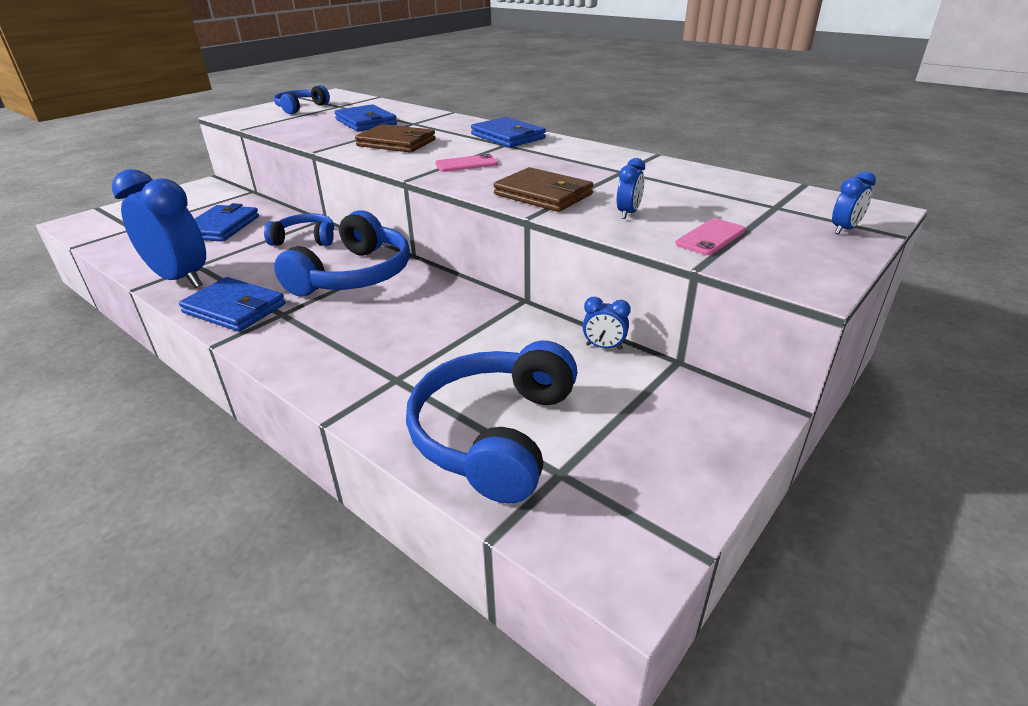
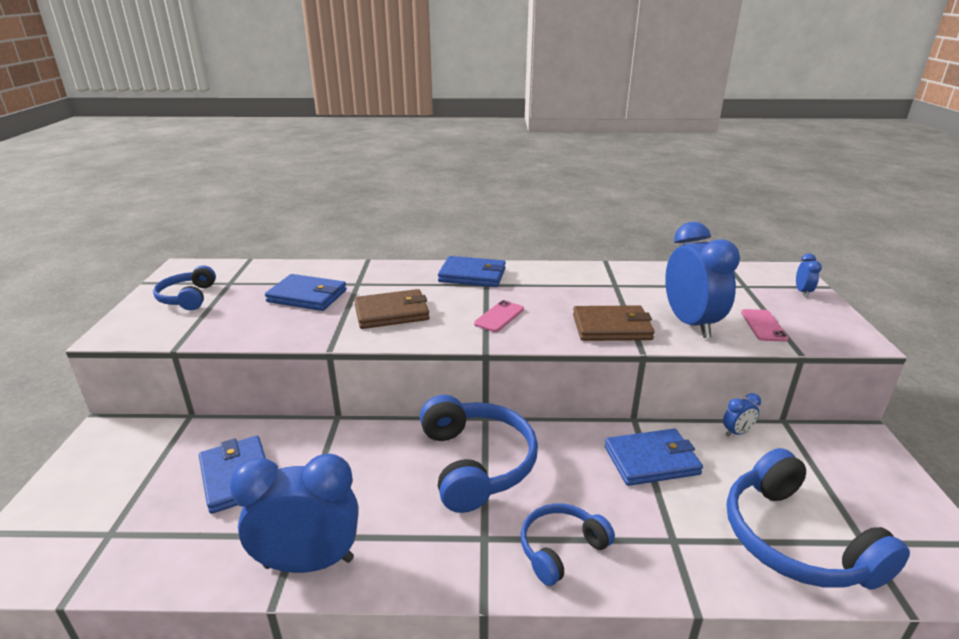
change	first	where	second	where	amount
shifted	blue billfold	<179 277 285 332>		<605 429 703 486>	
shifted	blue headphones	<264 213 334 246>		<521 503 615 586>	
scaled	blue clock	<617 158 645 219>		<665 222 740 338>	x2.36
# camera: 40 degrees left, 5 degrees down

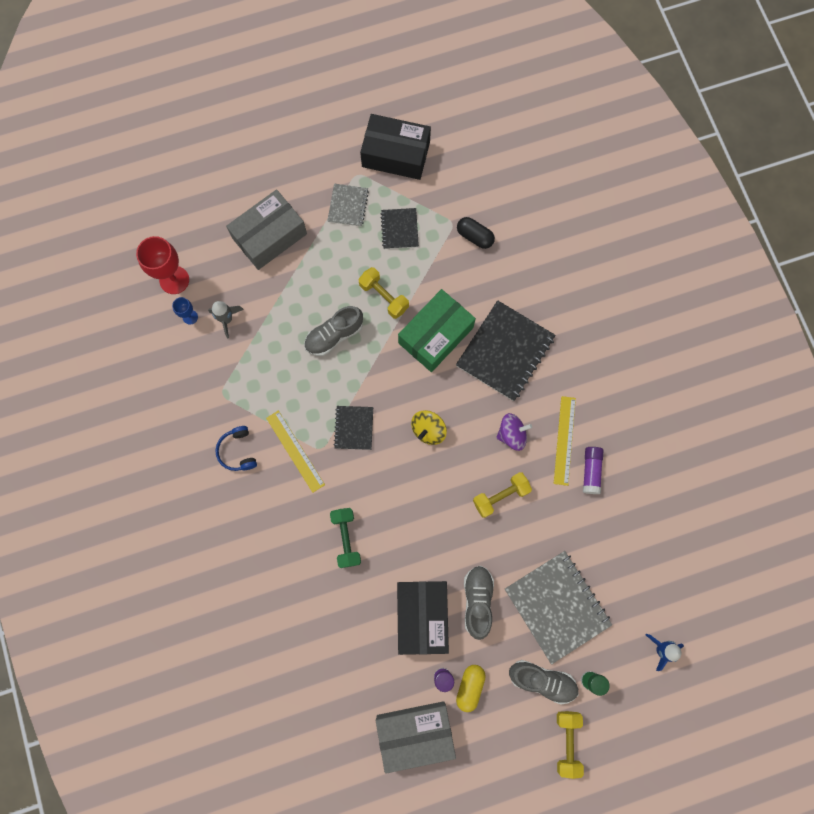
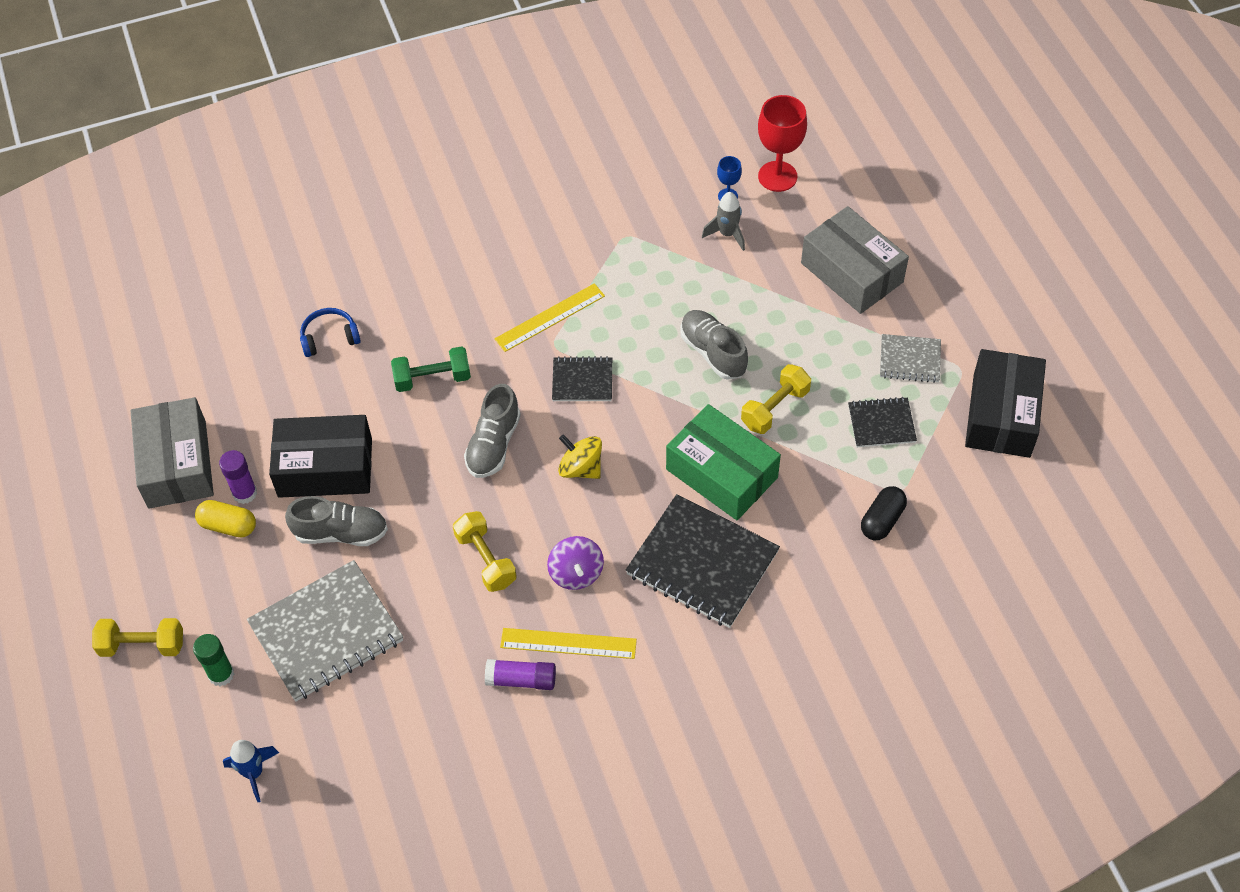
change	first	where	second	where	amount
shifted	blue headphones	<215 426 257 471>		<300 308 361 357>	
shifted	ash-grey sneaker	<509 660 578 705>		<464 384 521 478>	
# camera: 90 degrees right, 20 degrees down

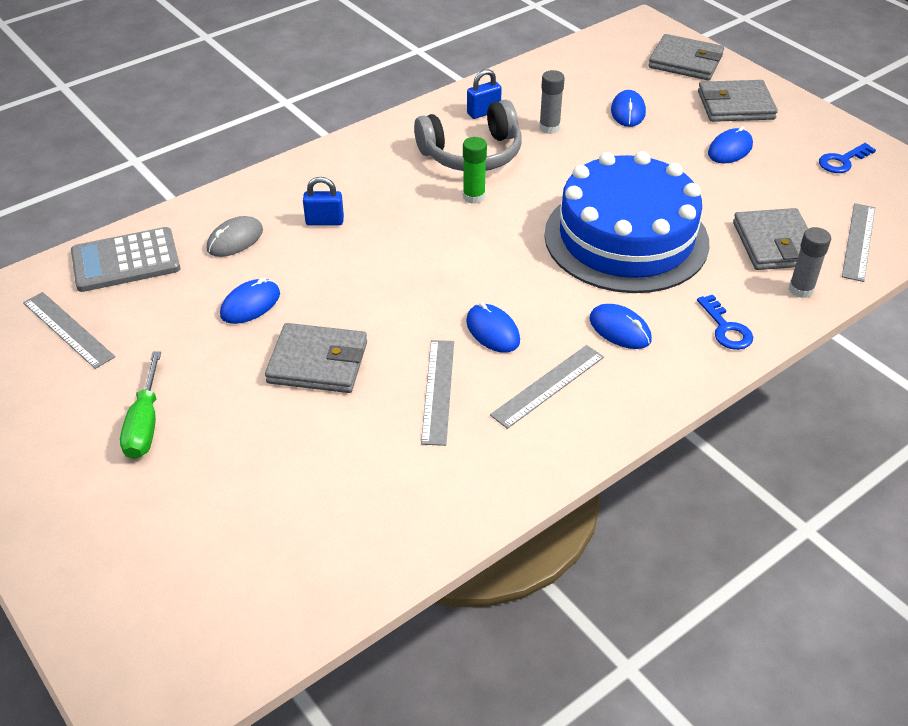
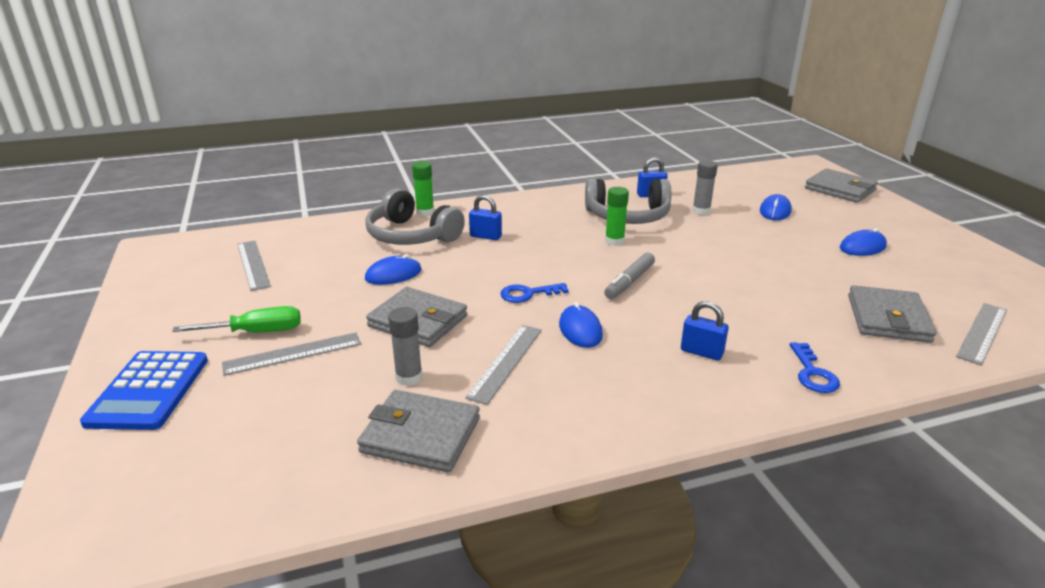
change	first	where	second	where	amount
gone	ash-grey calculator	<71 227 180 292>			
rotated	leaf-green hand screwdriver	<120 351 161 459>		<172 306 301 332>	120 degrees counterclockwise
swapped	ash-grey mouse	<207 216 263 257>	ash-grey headphones	<365 188 465 245>	
shifted	ash-grey straightedge	<490 345 604 429>		<222 332 361 376>	
gone	blue cake	<544 151 709 293>			
swapped	blue mouse	<590 304 652 349>	blue small lock	<681 301 729 361>	
shifted	ash-grey billfold	<698 80 778 122>		<357 390 480 472>	
shifted	ash-grey glue	<789 227 831 298>		<388 307 422 386>	
shifted	blue key	<819 143 876 173>		<500 283 569 303>	
new			blue calculator	<80 351 208 430>	
new			leaf-green glue	<412 161 434 216>	
new			ash-grey felt pen	<604 253 655 299>	
# camera: 20 degrees right, 15 degrees down

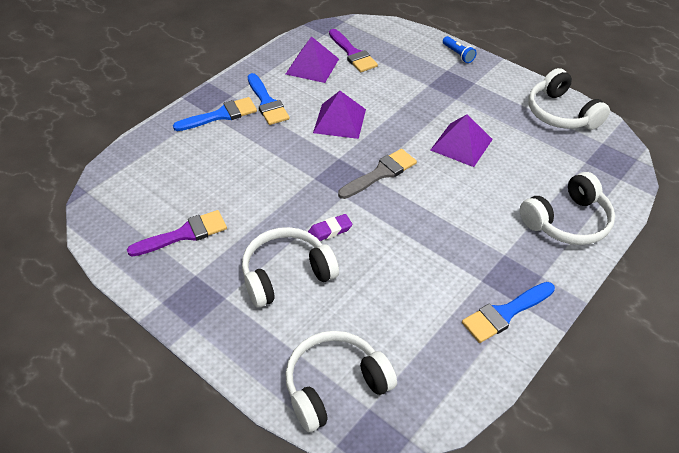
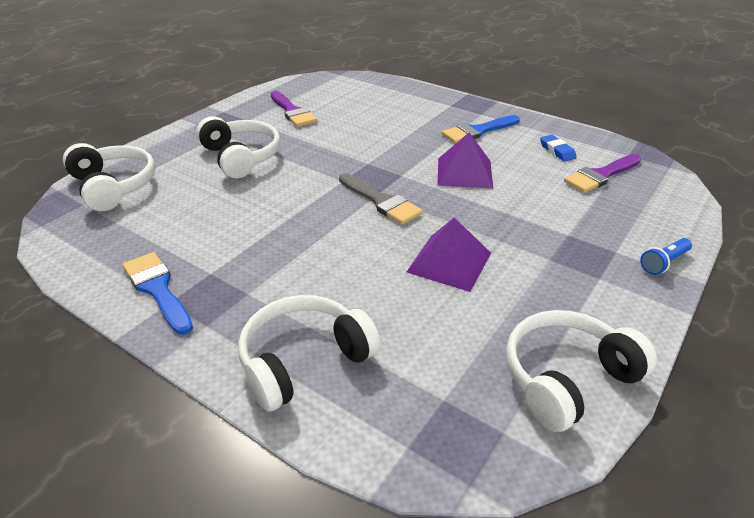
change	first	where	second	where	amount
gone	blue brush	<173 97 257 131>			
swapped	violet pyramid shape	<286 36 339 83>	blue gum eraser	<540 135 577 162>	
gone	violet gum eraser	<308 214 352 241>			
rotated	pure white headphones	<520 172 615 245>		<238 295 381 412>	90 degrees clockwise
# camera: 85 degrees right, 10 degrees down

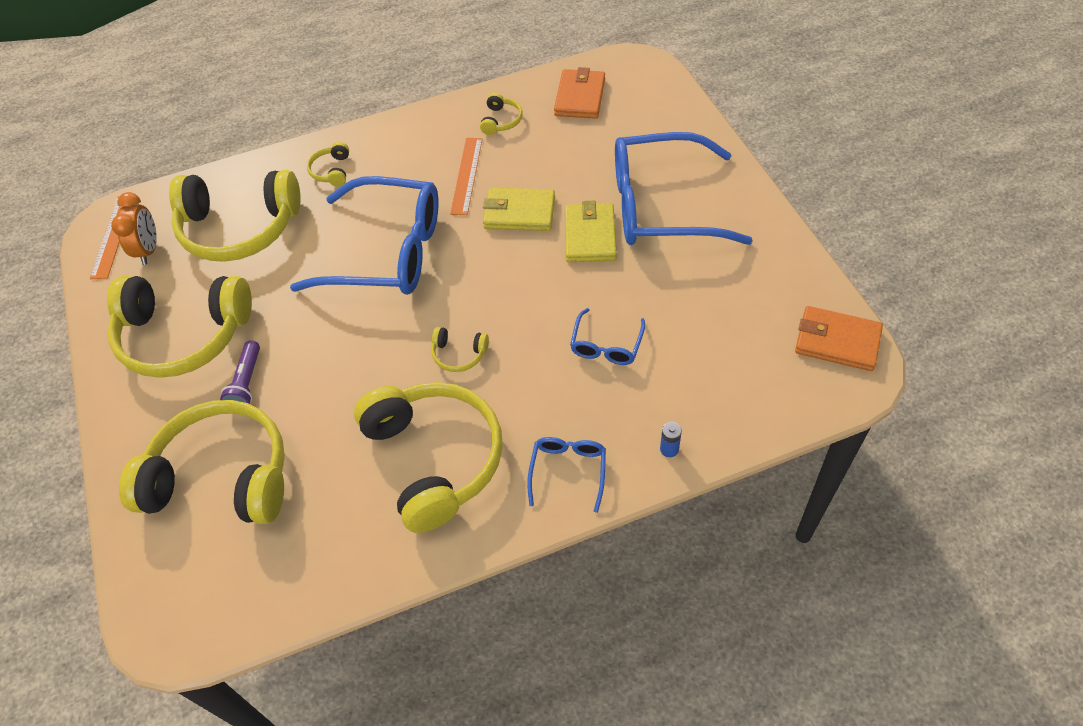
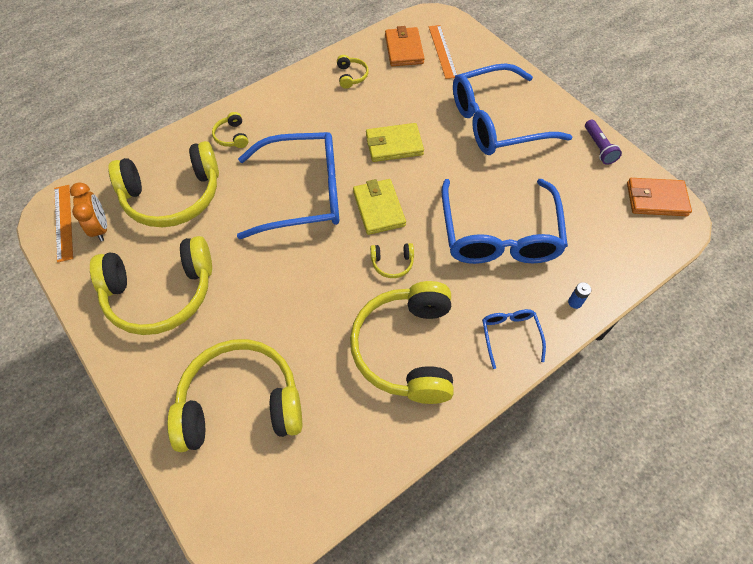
change	first	where	second	where	amount
shifted	violet pocket torch	<220 340 260 404>		<585 119 622 165>	
rotated	bright yellow headphones	<354 382 503 533>		<350 281 454 404>	135 degrees counterclockwise
shifted	orange-coloured straightedge	<450 138 482 215>		<429 25 457 79>	
shifted	bright yellow billfold	<565 201 617 262>		<353 179 406 235>	
scaled	blue spectacles	<570 308 645 365>		<442 179 568 264>	x2.23
# camera: 20 degrees left, 5 degrees up

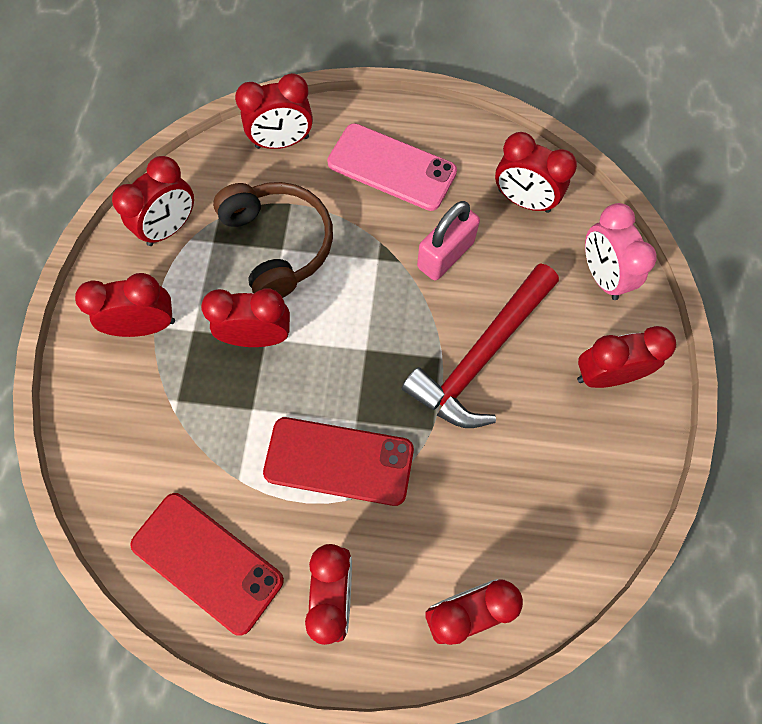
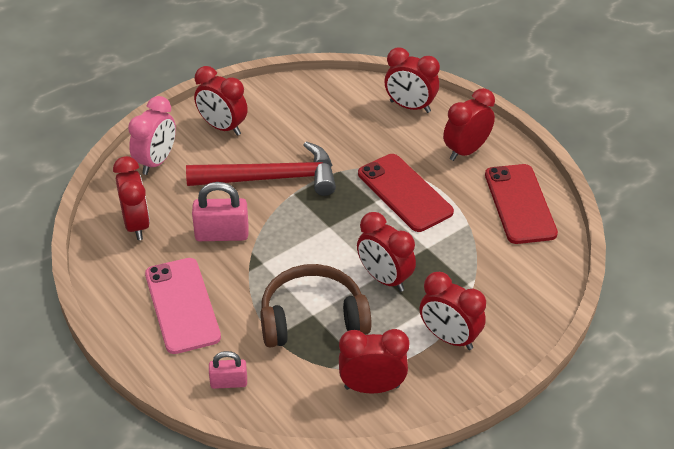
change	first	where	second	where	amount
rotated	dark brown headphones	<213 182 333 298>		<260 264 372 347>	60 degrees clockwise
swapped	crimson clock	<235 73 313 149>	rosy small lock	<209 351 247 389>	
# camera: 135 degrees left, 25 degrees down

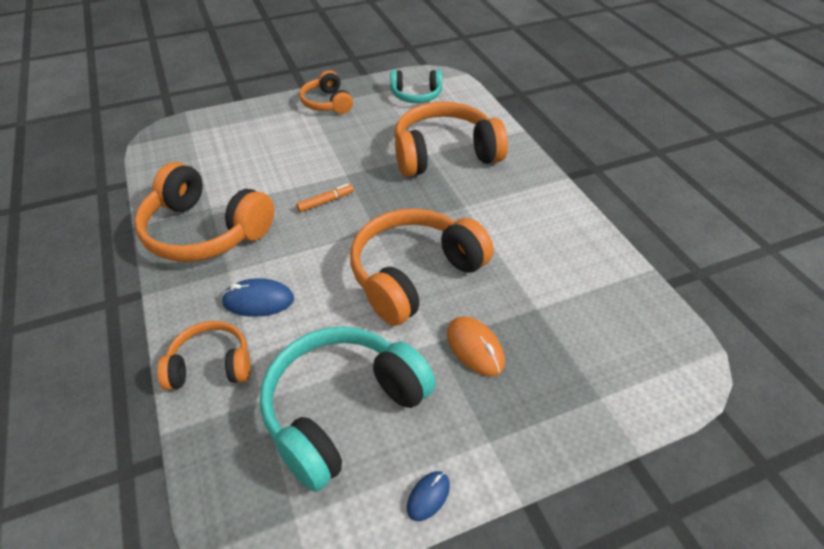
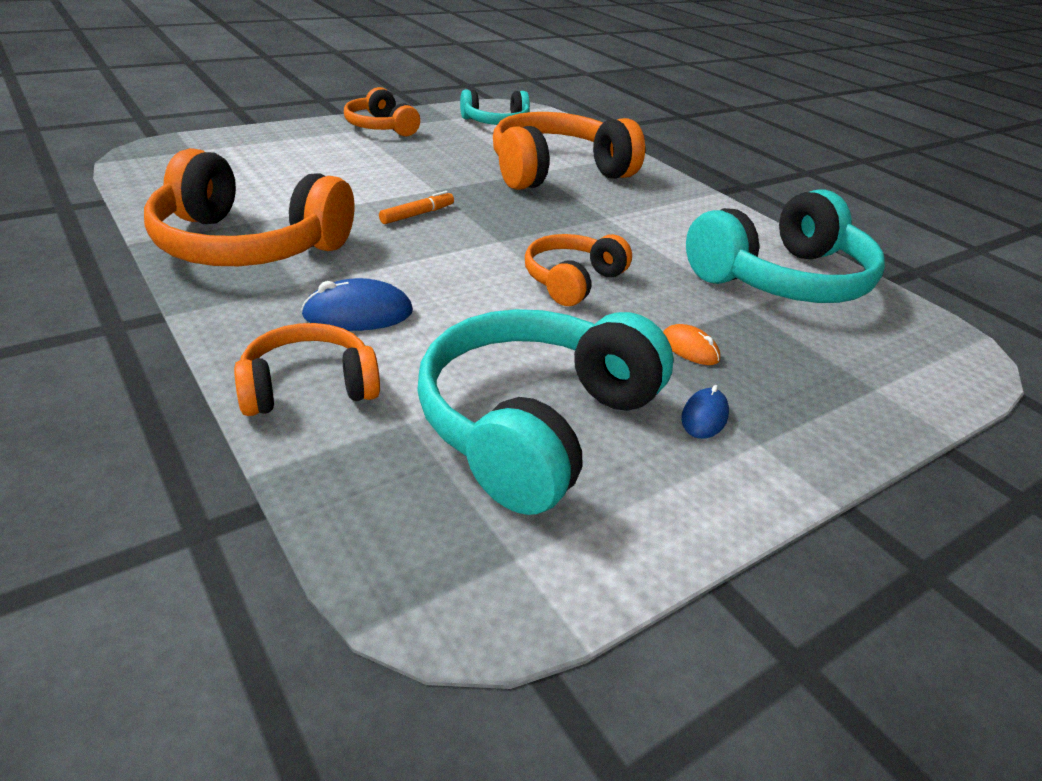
change	first	where	second	where	amount
scaled	orange-coloured headphones	<350 208 493 326>		<525 234 632 306>	x0.56
shifted	blue mouse	<407 471 450 521>		<681 385 729 439>	
scaled	orange-coloured mouse	<447 316 505 376>		<663 324 720 365>	x0.62
new			teal headphones	<686 189 885 303>	
# camera: 15 degrees left, 10 degrees down

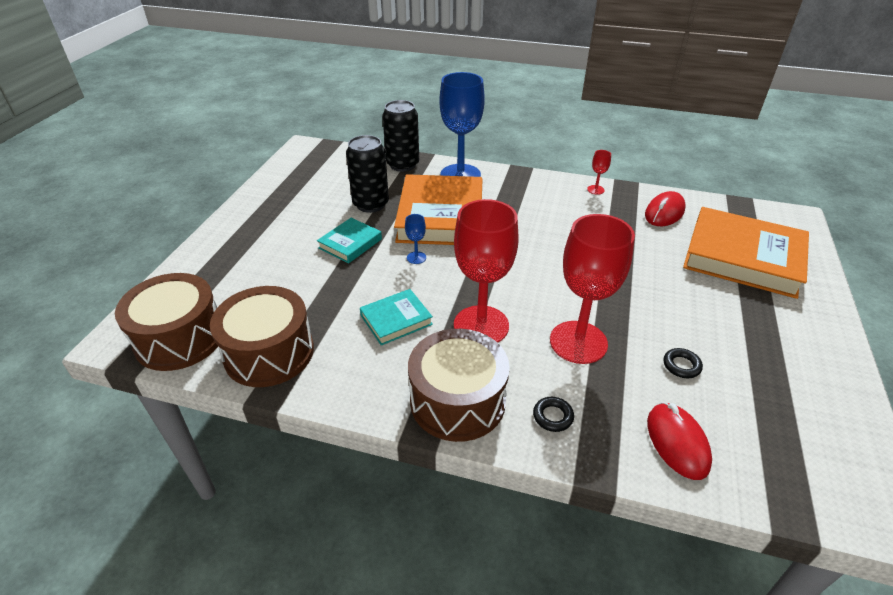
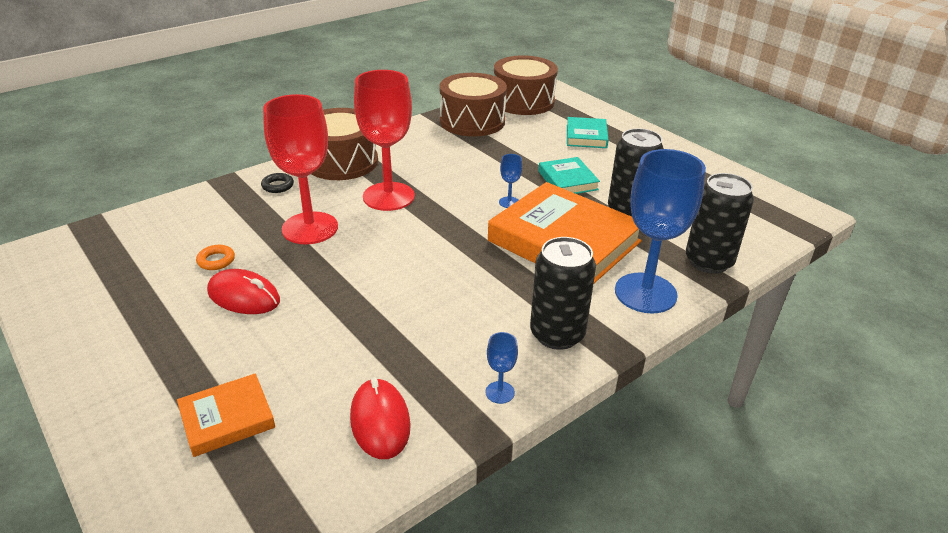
change	first	where	second	where	amount
shifted	teal hardback	<360 289 433 346>		<567 117 609 148>	
repainted	crimson goblet	<587 150 611 195>	blue goblet	<485 332 518 404>	
shifted	crimson mouse	<647 402 712 480>		<207 269 280 314>	
repainted	ebony torus	<664 348 703 378>	orange-coloured torus	<196 245 235 270>	
scaled	orange-coloured hardback	<683 207 809 299>		<177 374 275 457>	x0.49
new			ebony can	<530 237 596 350>	
# camera: 125 degrees right, 5 degrees down

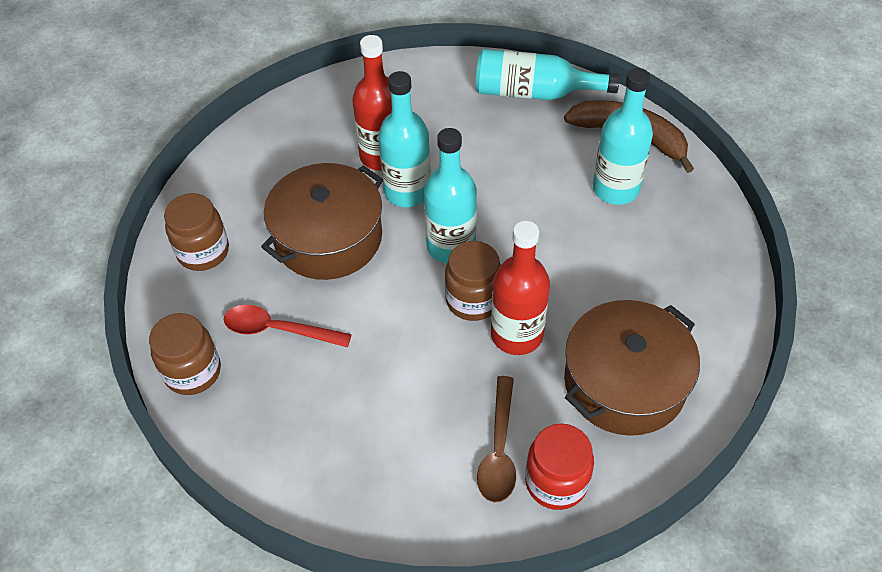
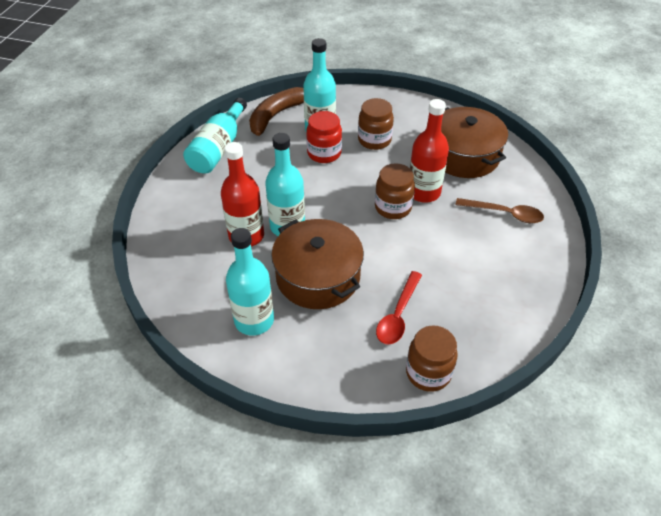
change	first	where	second	where	amount
shifted	dark brown jar	<164 193 229 271>		<358 98 394 150>	
shifted	teal bottle	<424 128 477 264>		<226 228 274 335>	
shifted	crimson jar	<525 424 594 510>		<306 111 342 163>	
# camera: 80 degrees left, 5 degrees down

